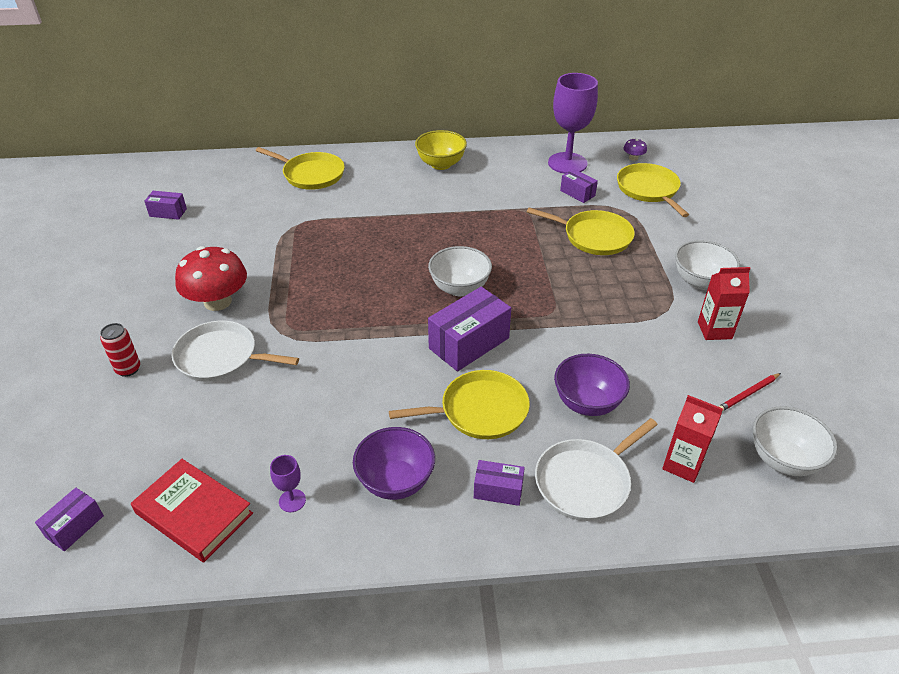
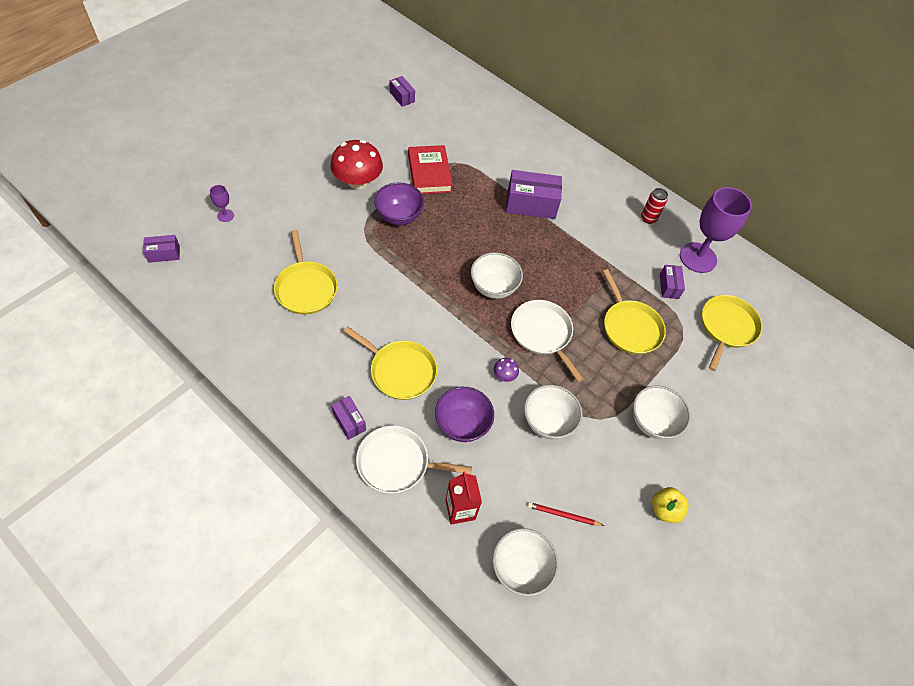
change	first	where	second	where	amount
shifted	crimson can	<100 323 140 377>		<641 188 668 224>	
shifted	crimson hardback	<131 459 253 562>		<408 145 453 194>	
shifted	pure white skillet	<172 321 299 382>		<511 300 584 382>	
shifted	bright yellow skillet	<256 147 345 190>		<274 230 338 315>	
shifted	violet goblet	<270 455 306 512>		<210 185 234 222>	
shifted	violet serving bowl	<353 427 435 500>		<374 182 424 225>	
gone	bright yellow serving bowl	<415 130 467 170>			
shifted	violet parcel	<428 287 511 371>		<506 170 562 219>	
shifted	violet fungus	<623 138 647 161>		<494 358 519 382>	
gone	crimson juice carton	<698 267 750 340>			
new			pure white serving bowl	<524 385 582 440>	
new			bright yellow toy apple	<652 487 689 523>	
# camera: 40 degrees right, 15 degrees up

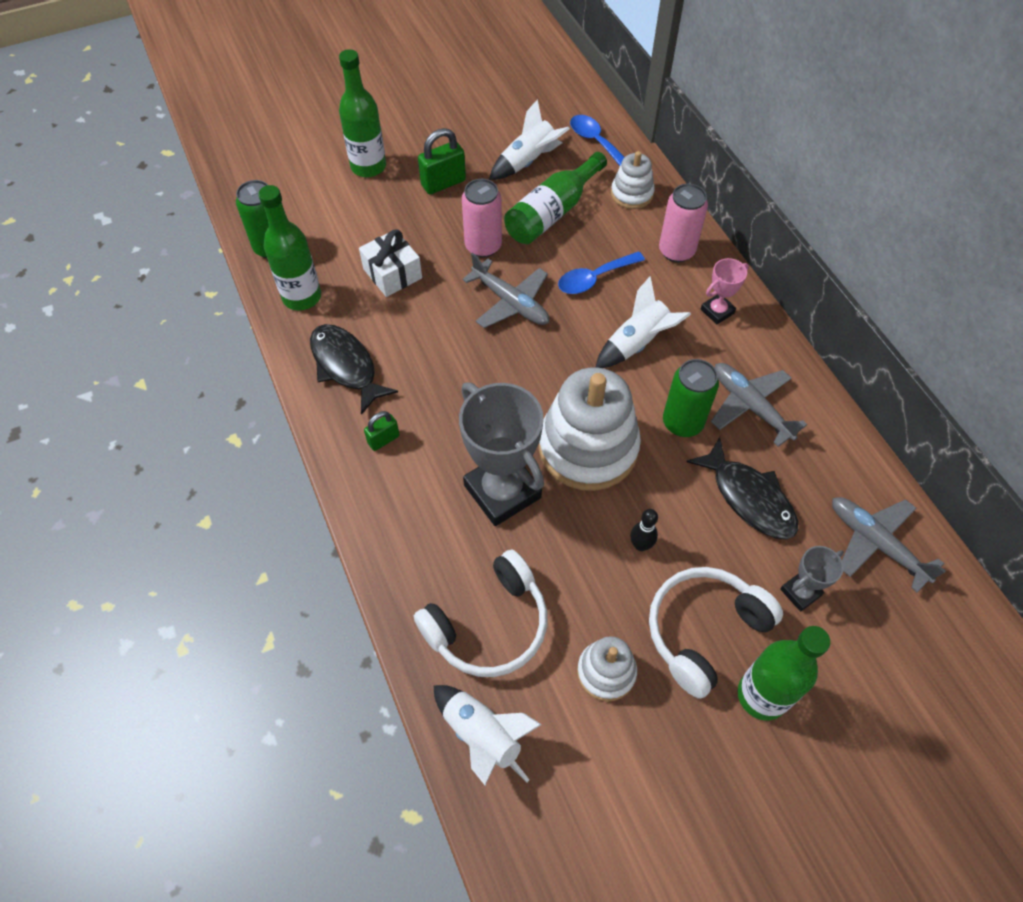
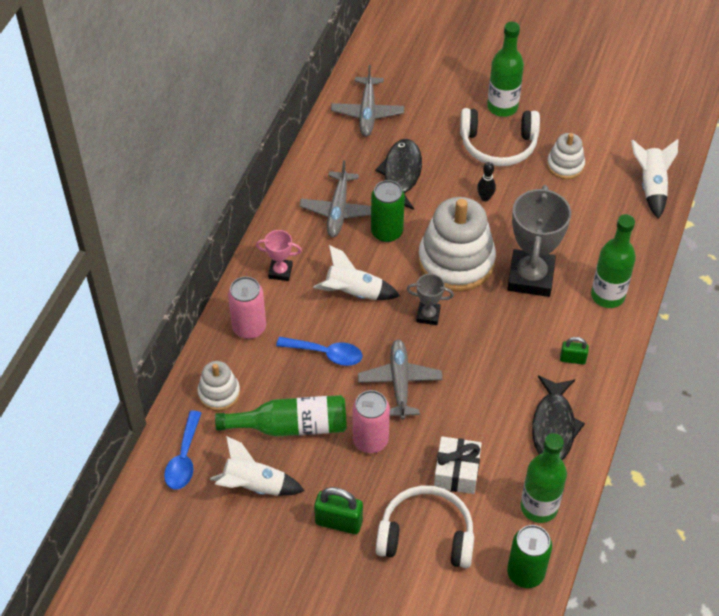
change	first	where	second	where	amount
shifted	leaf-green bottle	<339 49 386 177>		<591 214 636 308>	
shifted	pure white headphones	<414 550 547 677>		<376 486 474 568>	
shifted	ash-grey trophy	<780 546 844 612>		<407 274 454 325>	
# camera: 135 degrees left, 5 degrees down

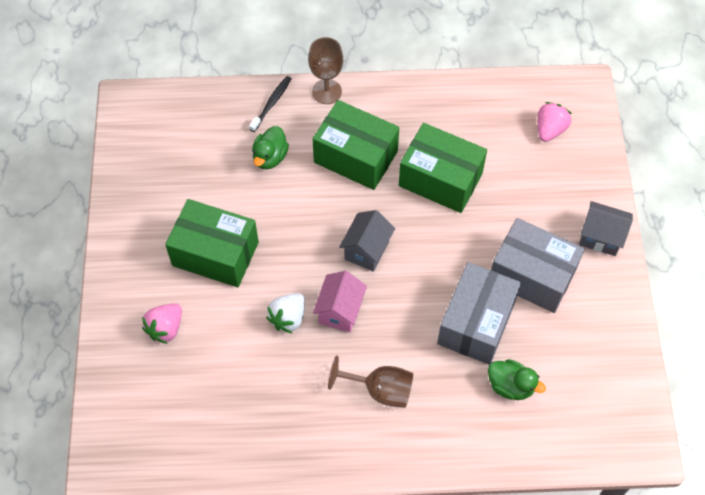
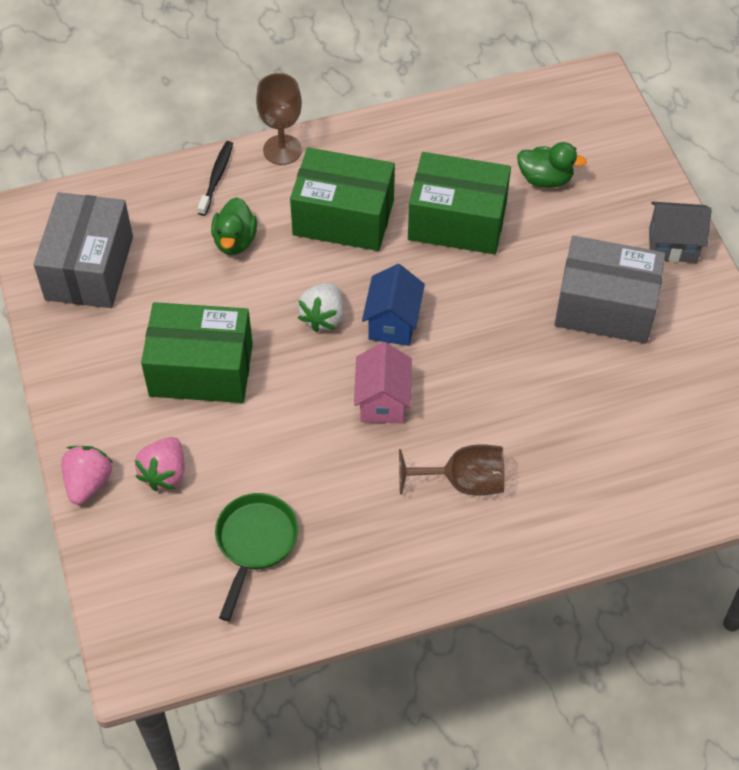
change	first	where	second	where	amount
shifted	pure white toy strawberry	<266 293 305 334>		<298 283 344 332>	
repainted	ash-grey toy house	<339 210 395 272>	blue toy house	<362 264 425 346>	
shifted	ash-grey parcel	<437 262 521 365>		<34 192 133 308>	
shifted	leaf-green duck	<488 359 546 400>		<517 142 587 188>	
shifted	rosy toy strawberry	<538 102 572 142>		<61 446 113 505>	
new			leaf-green skillet	<215 493 298 621>	
# camera: 15 degrees left, 5 degrees down

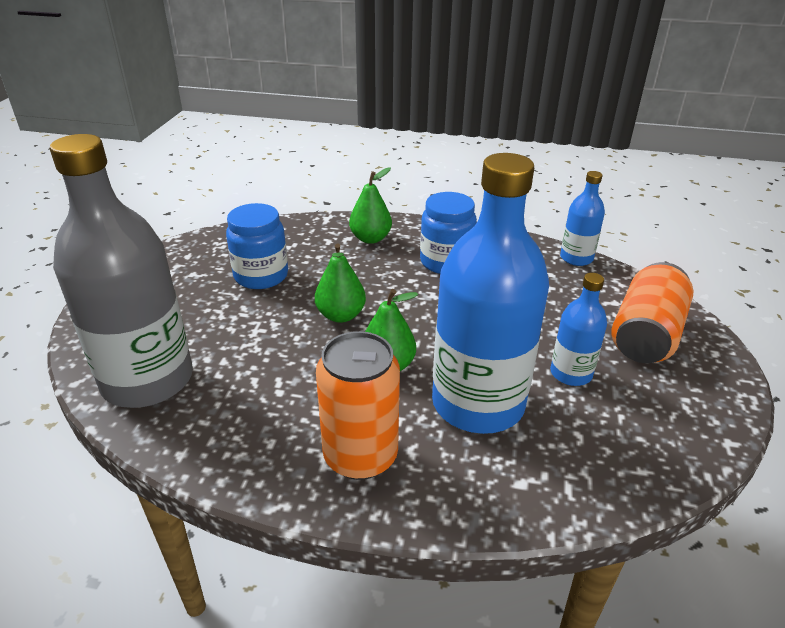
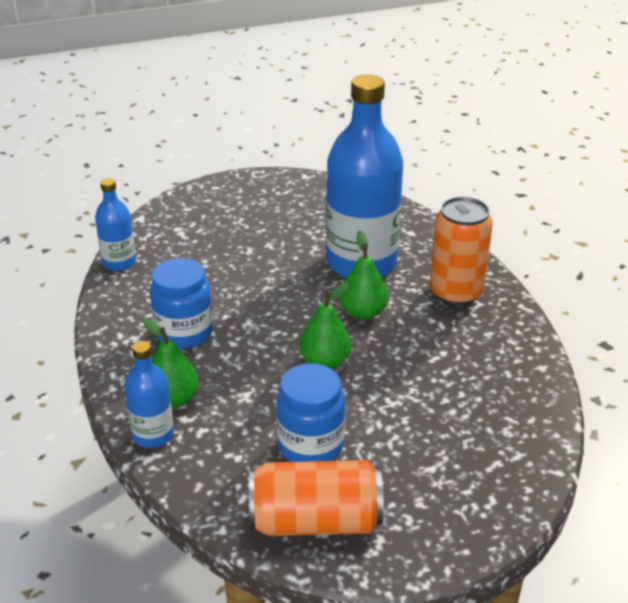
change	first	where	second	where	amount
gone	ash-grey bottle	<50 134 193 408>			
shifted	blue bottle	<550 273 607 386>		<125 341 174 448>	
shifted	orange-coloured can	<611 262 693 363>		<249 460 384 536>	
# camera: 120 degrees left, 0 degrees up

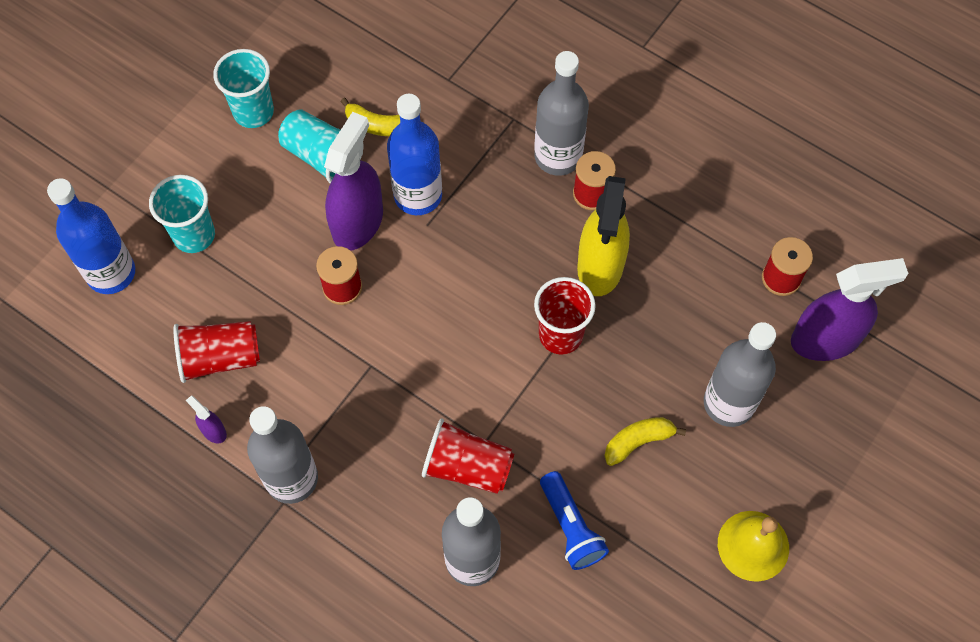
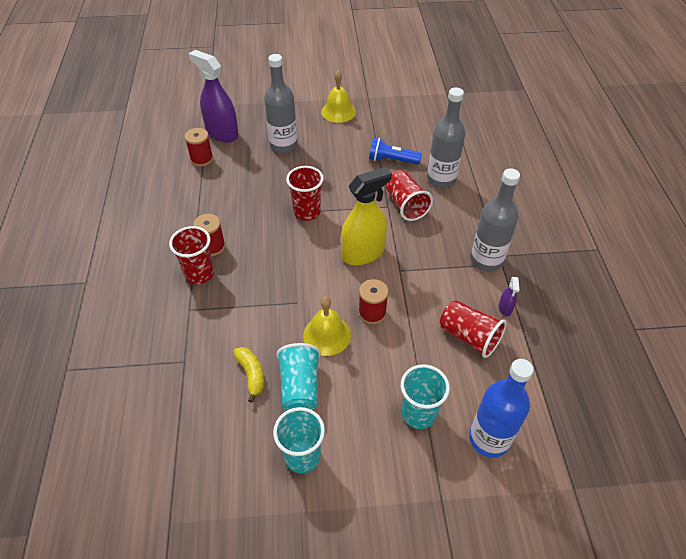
change	first	where	second	where	amount
swapped	violet spray bottle	<324 112 383 251>	bright yellow school bell	<303 297 351 356>	
gone	blue bottle	<387 94 442 215>			
swapped	ash-grey bottle	<534 51 589 176>	crimson cup	<169 226 214 284>	
rotated	blue pocket torch	<540 471 609 570>		<369 138 422 165>	105 degrees counterclockwise
shifted	bright yellow spray bottle	<577 176 630 296>		<341 167 392 265>	
gone	bright yellow banana fruit	<604 417 686 466>			
# camera: 130 degrees left, 15 degrees down

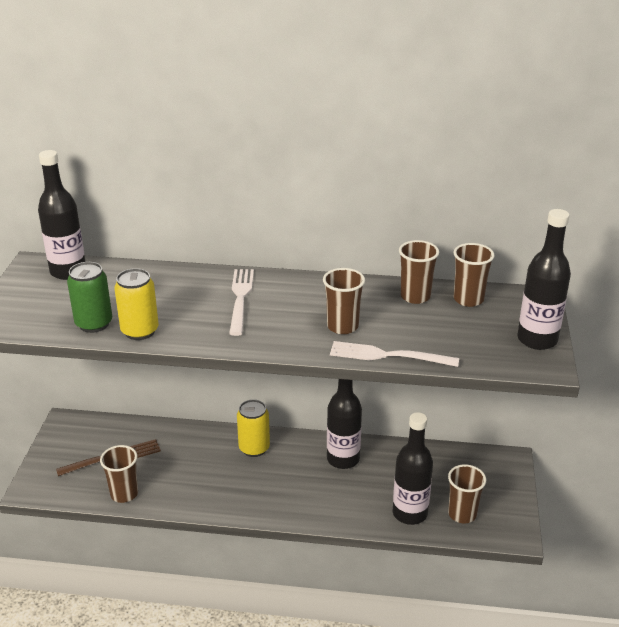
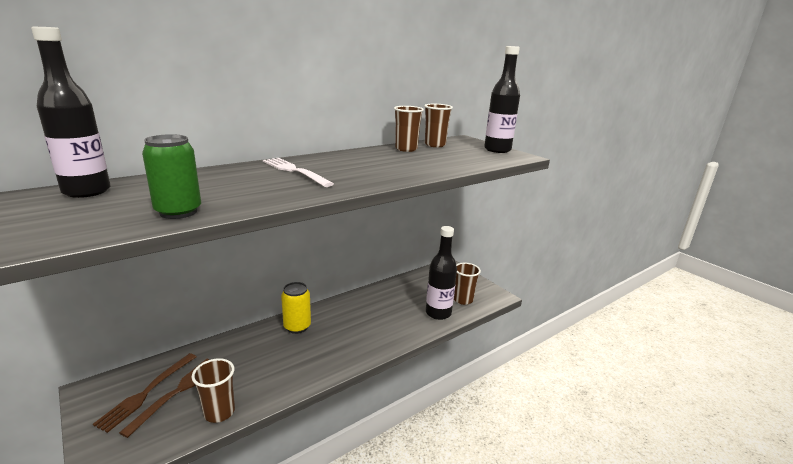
change	first	where	second	where	amount
gone	bright yellow can	<114 268 159 340>			
gone	dark brown cup	<323 268 365 334>			
gone	ebony bottle	<327 379 362 469>			
gone	pure white dinner fork	<330 341 459 367>			
new			dark brown dinner fork	<93 353 196 433>	
# camera: 45 degrees left, 10 degrees down

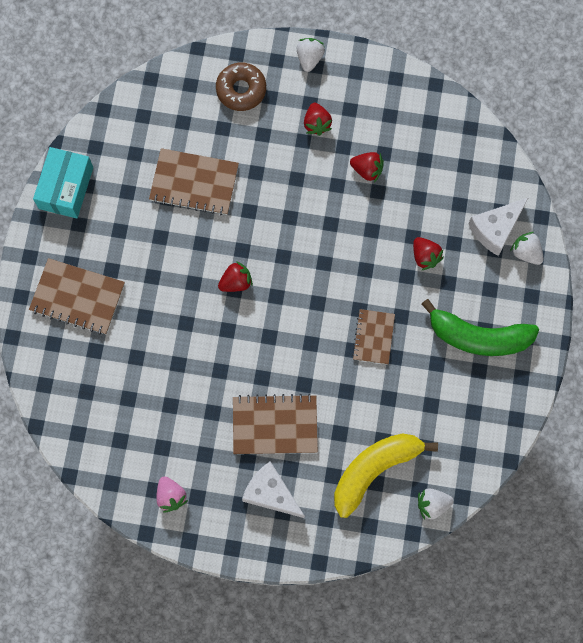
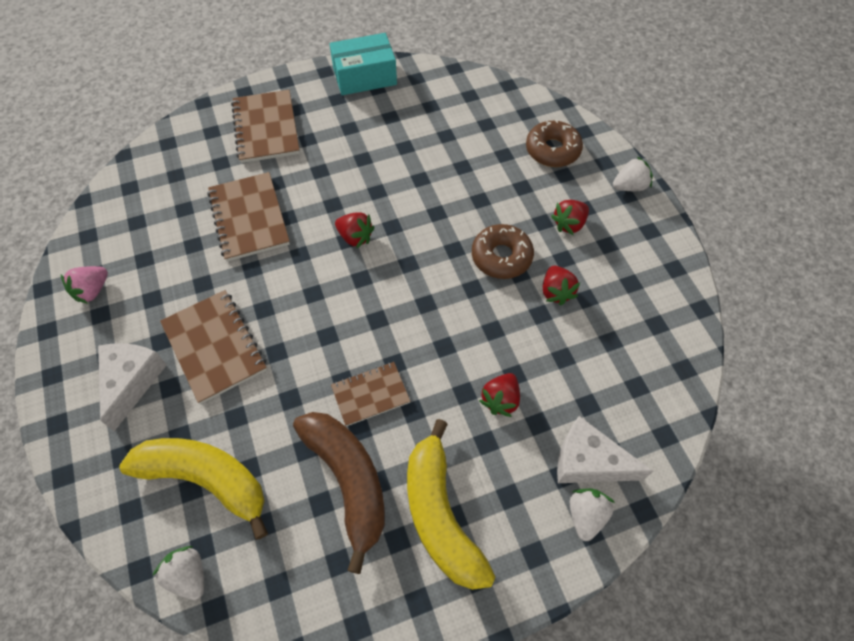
change	first	where	second	where	amount
shifted	dark brown notepad	<149 148 239 216>		<207 172 290 262>	
repainted	leaf-green banana fruit	<422 299 539 356>	bright yellow banana fruit	<407 419 495 590>	
new			dark brown banana fruit	<293 412 385 574>	
new			dark brown doughnut	<472 224 534 279>	
# camera: 60 degrees right, 15 degrees down

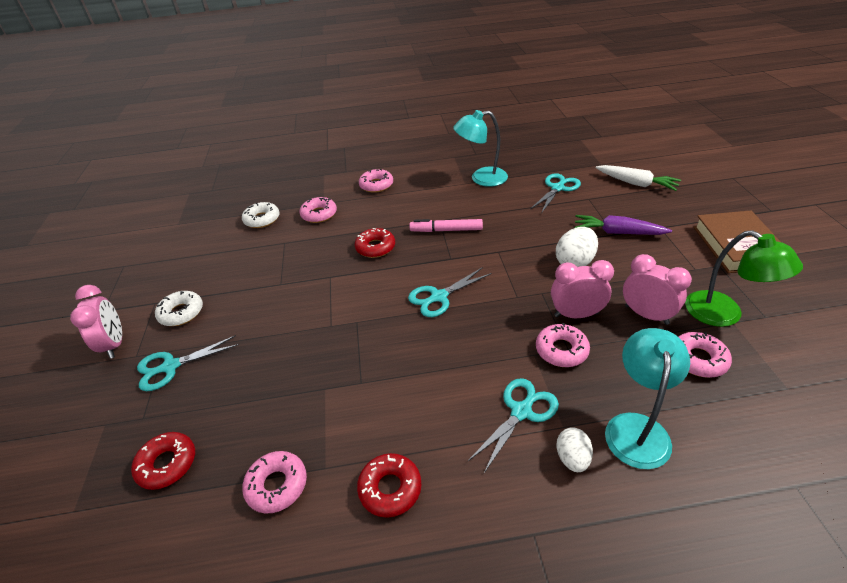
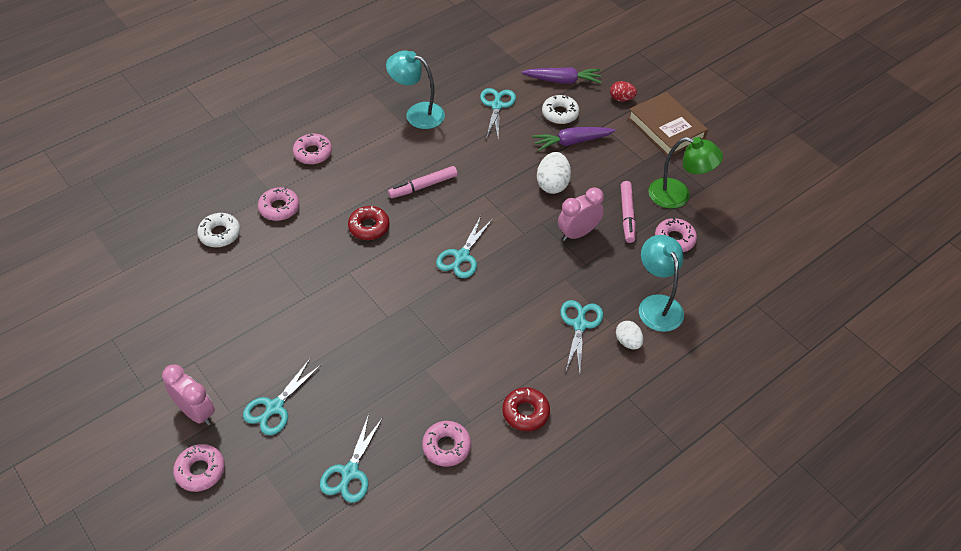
change	first	where	second	where	amount
swapped	crimson doughnut	<131 432 195 490>	teal shears	<320 414 382 503>	
shifted	pure white doughnut	<155 291 203 326>		<542 95 579 124>	
rotated	teal desk lamp	<453 110 508 187>		<386 51 445 129>	60 degrees clockwise
shifted	rosy doughnut	<536 323 590 367>		<173 444 225 492>	
repainted	pure white carrot	<596 165 681 191>	violet carrot	<521 67 601 84>	
swapped	rosy clock	<623 254 692 325>	rosy felt pen	<621 181 636 243>	
new			crimson toy egg	<610 81 637 101>	
# camera: 35 degrees left, 10 degrees up

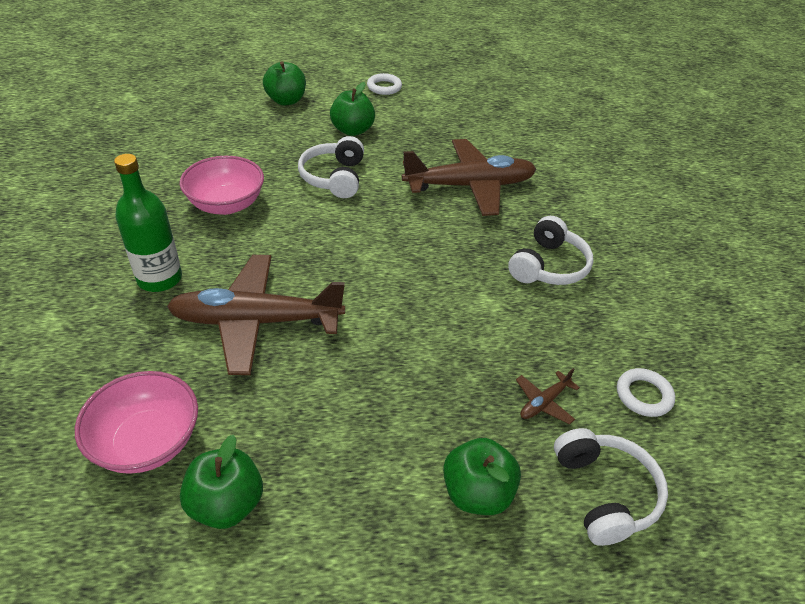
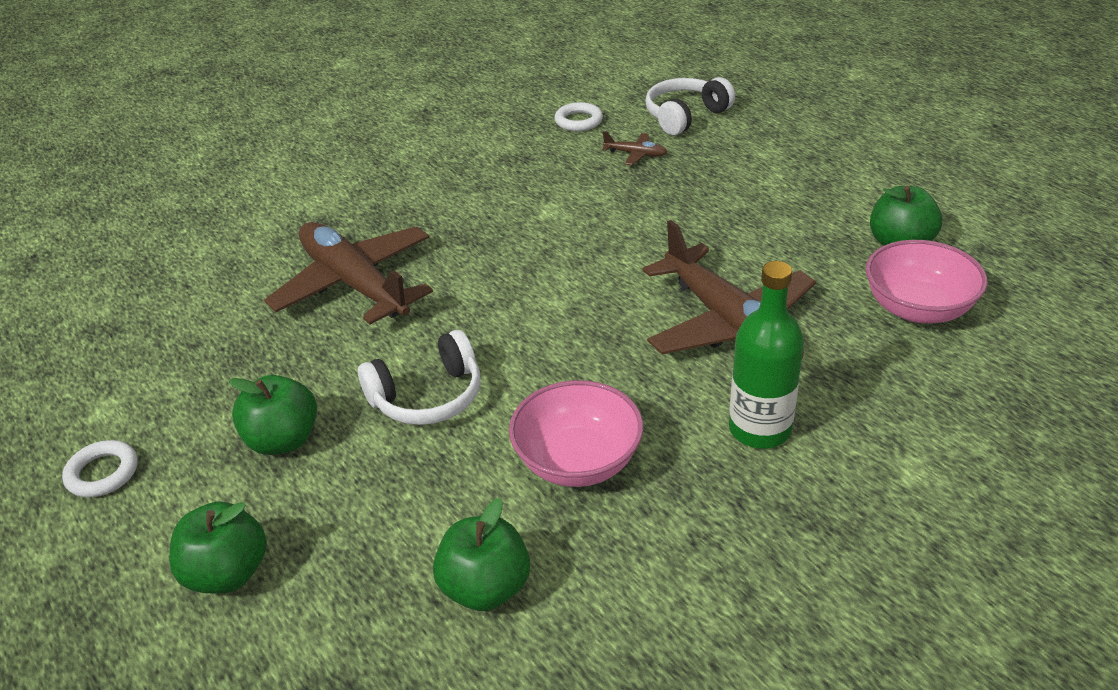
change	first	where	second	where	amount
shifted	leaf-green toy apple	<443 438 521 515>		<433 498 530 611>	
gone	pure white headphones	<508 216 593 285>			
# camera: 115 degrees left, 5 degrees down

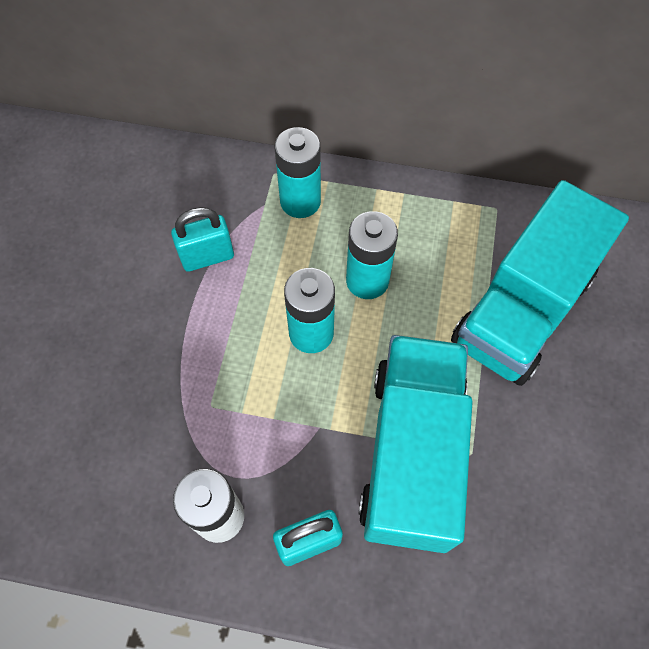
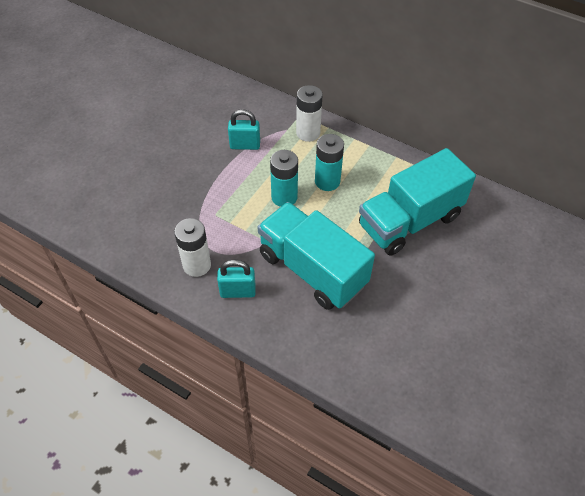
change	first	where	second	where	amount
repainted	teal battery	<275 127 321 218>	pure white battery	<296 85 323 142>	
rotated	teal lorry	<358 335 473 553>		<258 202 375 310>	75 degrees counterclockwise
# camera: 20 degrees right, 10 degrees down

